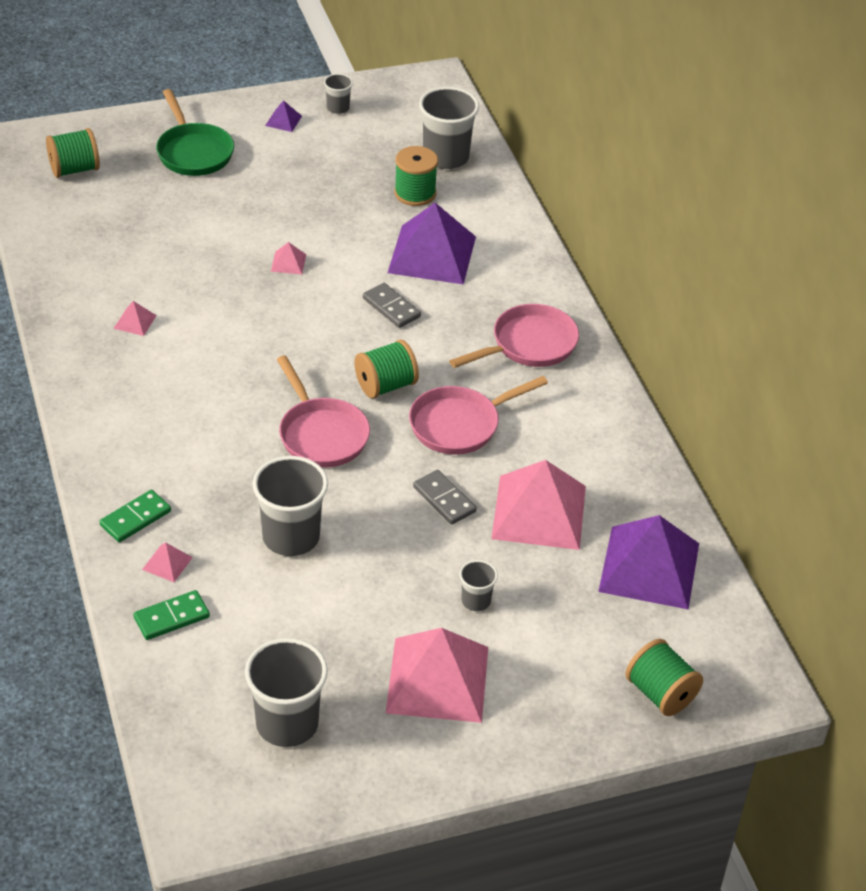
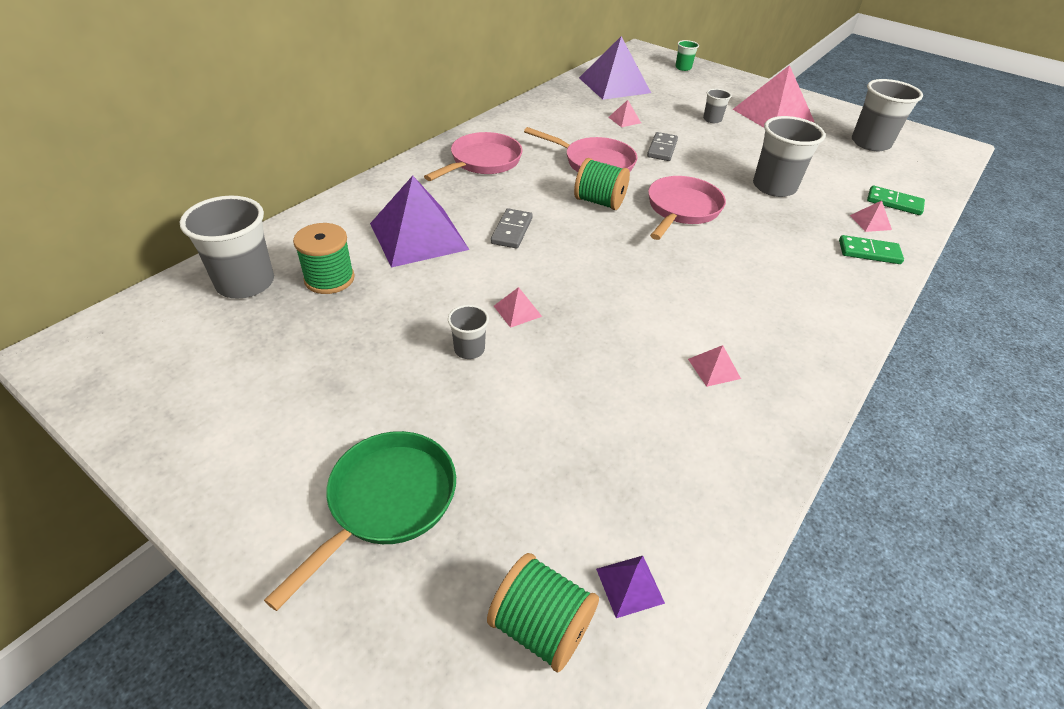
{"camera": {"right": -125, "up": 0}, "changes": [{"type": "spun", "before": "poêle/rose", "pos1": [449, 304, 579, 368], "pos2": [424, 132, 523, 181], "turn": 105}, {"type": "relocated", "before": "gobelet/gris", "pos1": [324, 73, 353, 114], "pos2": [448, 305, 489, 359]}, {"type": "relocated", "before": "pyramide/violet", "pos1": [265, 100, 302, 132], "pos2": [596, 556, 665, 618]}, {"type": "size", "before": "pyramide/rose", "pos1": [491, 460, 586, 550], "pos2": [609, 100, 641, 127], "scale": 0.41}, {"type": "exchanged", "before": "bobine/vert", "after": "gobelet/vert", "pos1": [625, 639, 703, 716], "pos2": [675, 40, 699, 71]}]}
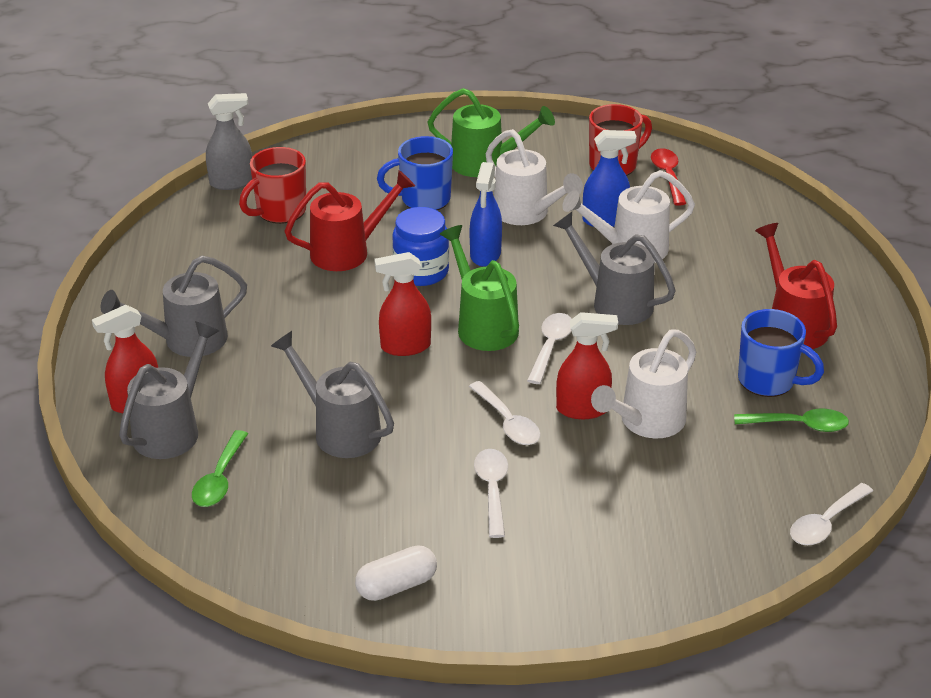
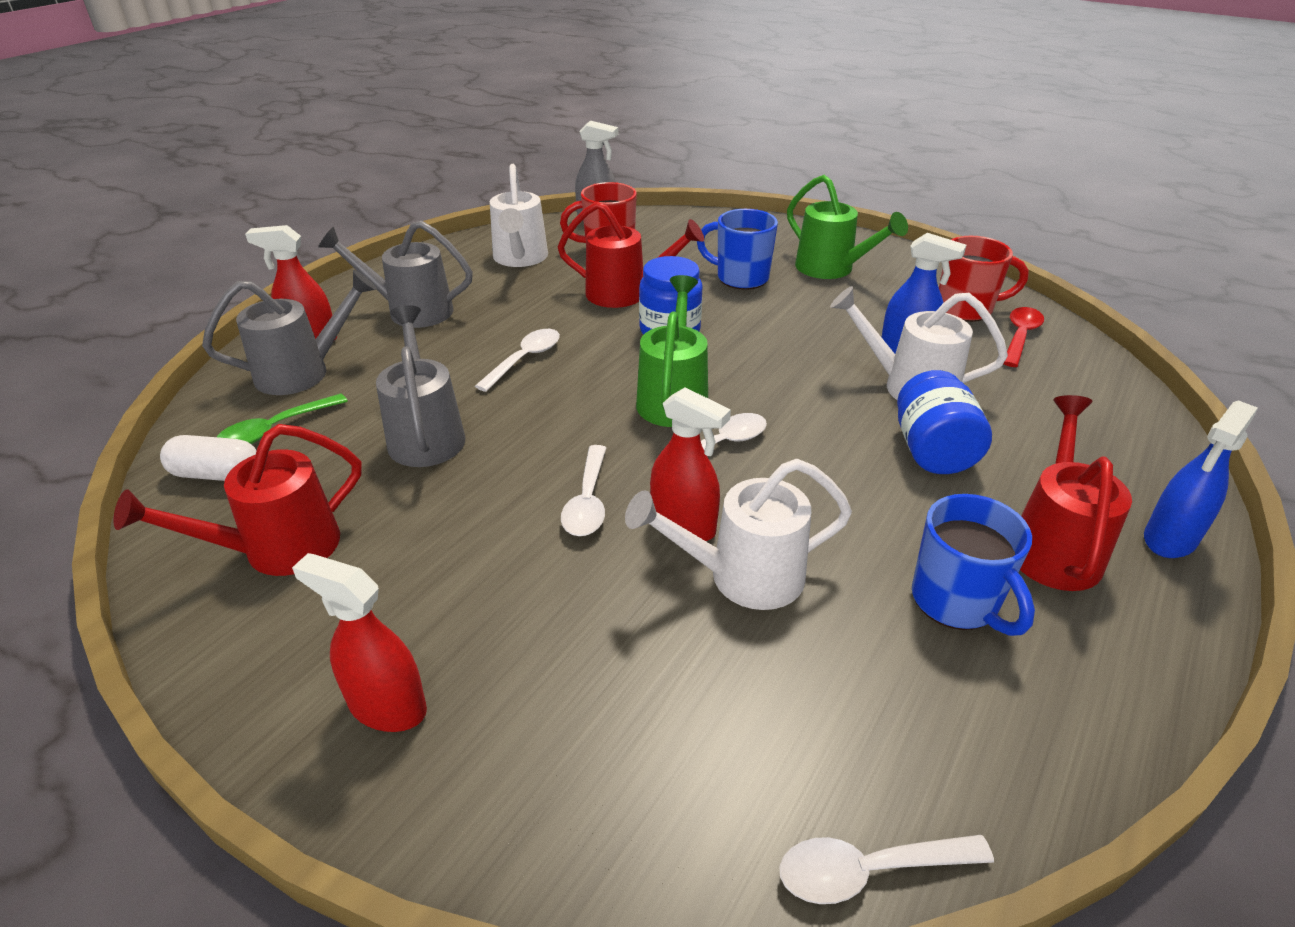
{"camera": {"right": 35, "up": 0}, "changes": [{"type": "appeared", "after": "arrosoir/rouge", "pos2": [113, 424, 362, 576]}, {"type": "relocated", "before": "gélule/blanc", "pos1": [355, 545, 437, 601], "pos2": [160, 435, 257, 481]}, {"type": "relocated", "before": "vaporisateur/rouge", "pos1": [374, 252, 431, 356], "pos2": [292, 553, 427, 732]}, {"type": "relocated", "before": "cuillère/blanc", "pos1": [474, 449, 508, 538], "pos2": [475, 329, 560, 392]}, {"type": "relocated", "before": "arrosoir/blanc", "pos1": [485, 129, 583, 225], "pos2": [490, 164, 548, 267]}, {"type": "appeared", "after": "bocal/bleu", "pos2": [897, 370, 992, 474]}, {"type": "relocated", "before": "vaporisateur/bleu", "pos1": [470, 162, 502, 267], "pos2": [1144, 400, 1258, 558]}, {"type": "missing", "before": "arrosoir/gris", "pos1": [553, 212, 676, 325]}, {"type": "missing", "before": "cuillère/vert", "pos1": [734, 409, 849, 432]}]}
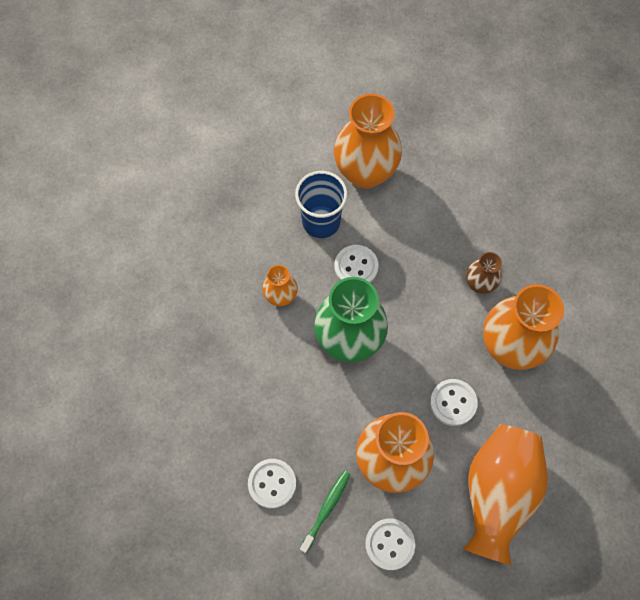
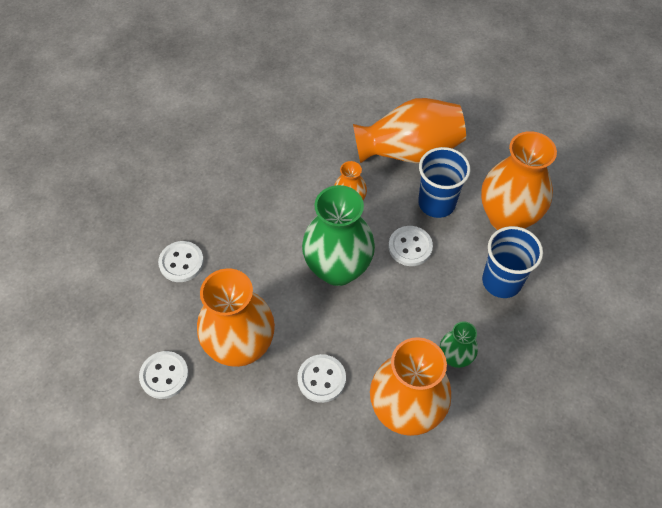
{"camera": {"right": 65, "up": -10}, "changes": [{"type": "relocated", "before": "vase/orange", "pos1": [463, 424, 548, 565], "pos2": [353, 98, 466, 164]}, {"type": "colour", "before": "vase/marron", "after": "vase/vert", "pos1": [466, 252, 502, 294], "pos2": [440, 321, 478, 368]}, {"type": "appeared", "after": "gobelet/bleu", "pos2": [482, 226, 543, 298]}, {"type": "missing", "before": "brosse à dents/vert", "pos1": [300, 471, 351, 553]}]}
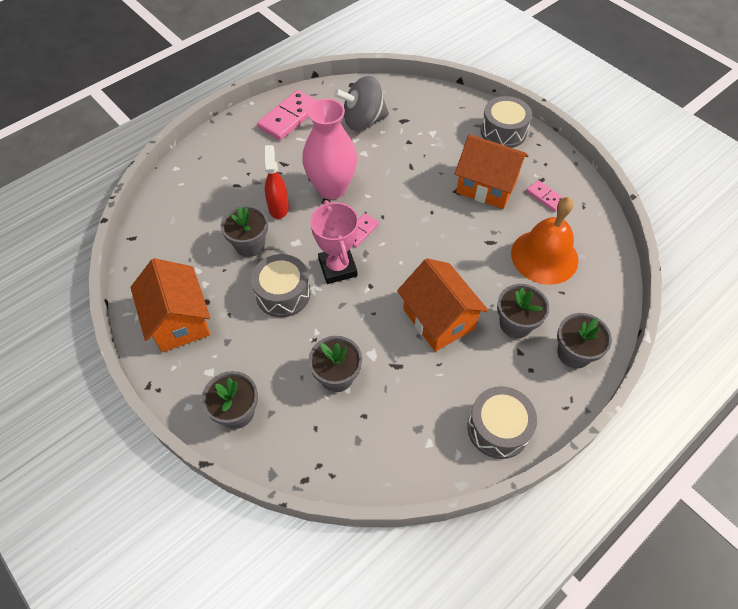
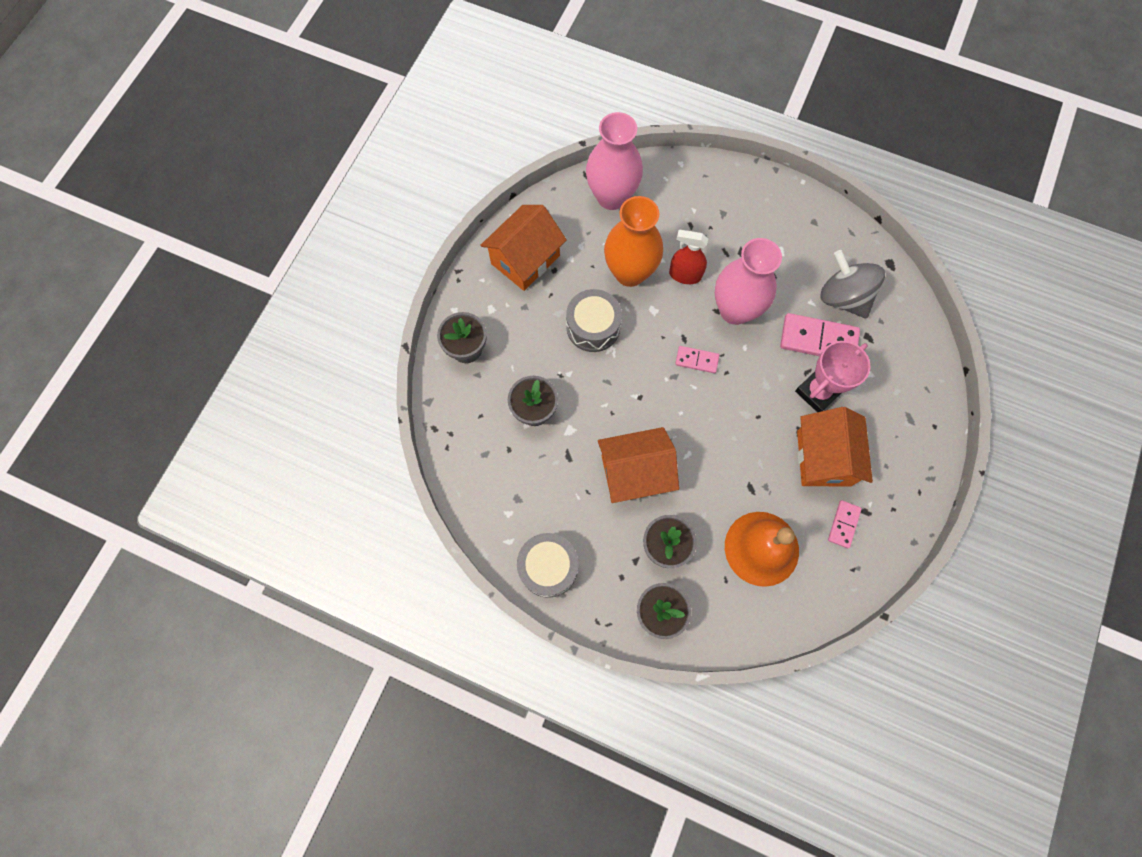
{"camera": {"right": 65, "up": 15}, "changes": [{"type": "appeared", "after": "vase/rose", "pos2": [586, 112, 643, 210]}, {"type": "spun", "before": "maison/orange", "pos1": [397, 258, 488, 352], "pos2": [598, 427, 679, 503], "turn": 45}, {"type": "exchanged", "before": "pot de fleurs/gris", "after": "vase/orange", "pos1": [221, 205, 268, 257], "pos2": [604, 196, 663, 287]}, {"type": "spun", "before": "vaporisateur/rouge", "pos1": [264, 145, 289, 219], "pos2": [669, 230, 708, 284], "turn": -135}, {"type": "relocated", "before": "domino/rose", "pos1": [257, 90, 317, 140], "pos2": [780, 313, 860, 356]}, {"type": "relocated", "before": "trophée/rose", "pos1": [310, 200, 359, 284], "pos2": [795, 341, 870, 412]}, {"type": "missing", "before": "tambour/gris", "pos1": [480, 96, 532, 148]}]}
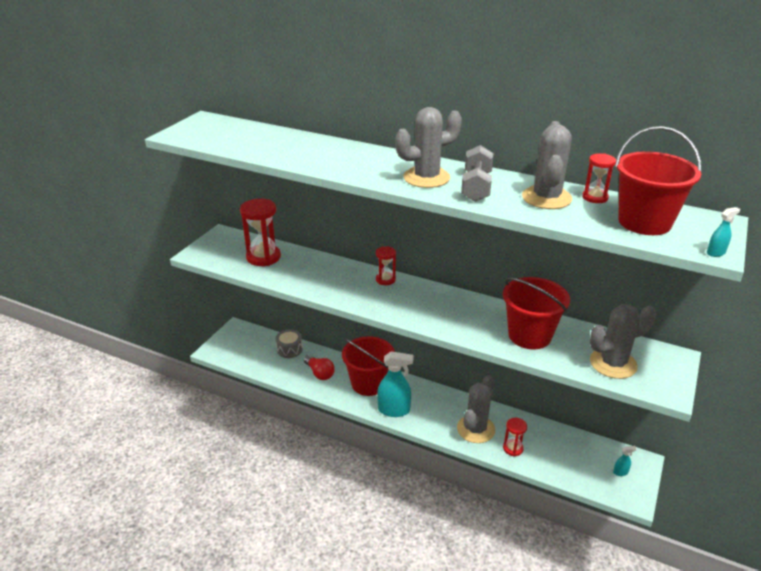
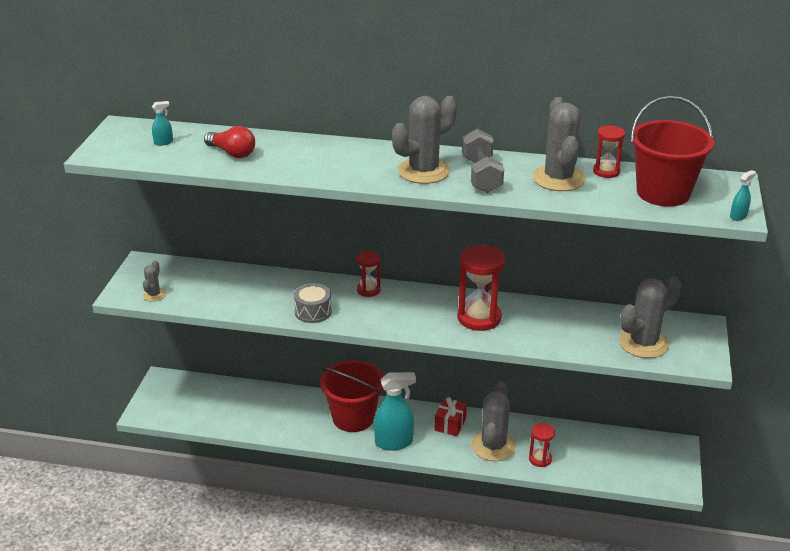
{"camera": {"right": -15, "up": 0}, "changes": [{"type": "appeared", "after": "cactus/gris", "pos2": [143, 261, 166, 301]}, {"type": "relocated", "before": "vaporisateur/turquoise", "pos1": [613, 446, 637, 476], "pos2": [152, 101, 173, 146]}, {"type": "relocated", "before": "ampoule/rouge", "pos1": [304, 355, 335, 380], "pos2": [204, 126, 255, 158]}, {"type": "relocated", "before": "tambour/gris", "pos1": [275, 329, 303, 358], "pos2": [294, 283, 332, 323]}, {"type": "appeared", "after": "cadeau/rouge", "pos2": [434, 397, 467, 436]}, {"type": "relocated", "before": "sablier/rouge", "pos1": [240, 199, 281, 266], "pos2": [457, 244, 506, 331]}, {"type": "missing", "before": "seau/rouge", "pos1": [503, 277, 570, 349]}]}
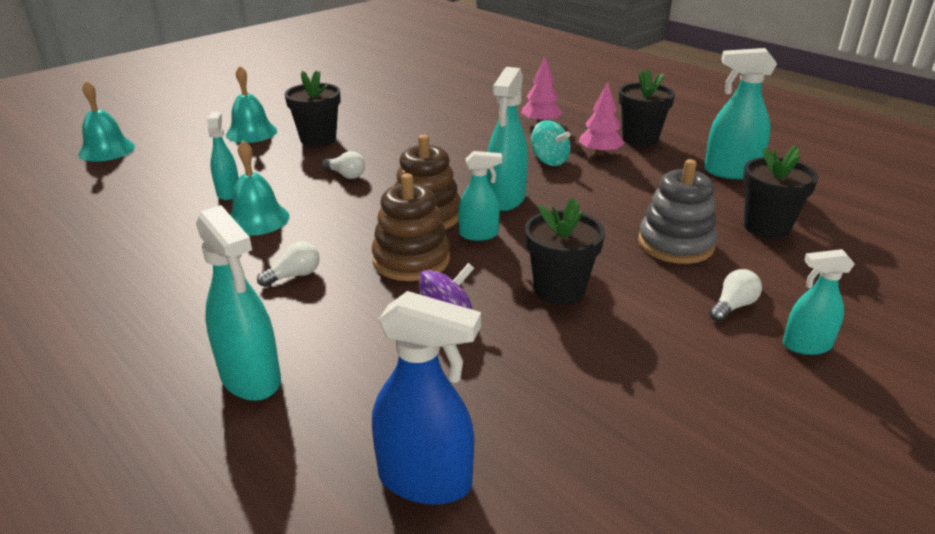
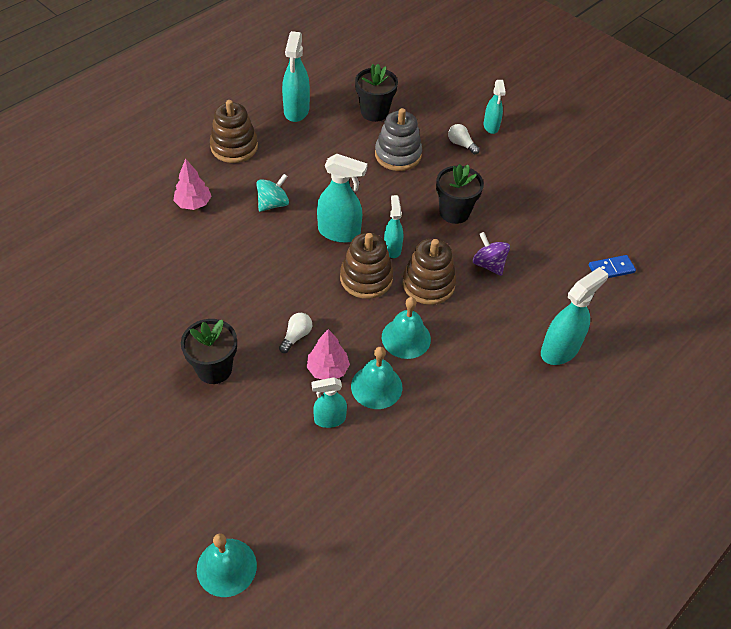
{"camera": {"right": -95, "up": 20}, "changes": [{"type": "exchanged", "before": "pot de fleurs/noir", "after": "jouet à empiler/marron", "pos1": [619, 69, 675, 146], "pos2": [210, 100, 258, 163]}, {"type": "relocated", "before": "arbre/rose", "pos1": [579, 82, 625, 156], "pos2": [306, 329, 350, 380]}, {"type": "relocated", "before": "cloche/turquoise", "pos1": [226, 66, 277, 143], "pos2": [382, 297, 431, 359]}, {"type": "exchanged", "before": "vaporisateur/bleu", "after": "domino/bleu", "pos1": [372, 291, 481, 505], "pos2": [589, 255, 636, 278]}, {"type": "missing", "before": "ampoule/blanc", "pos1": [257, 241, 320, 287]}]}
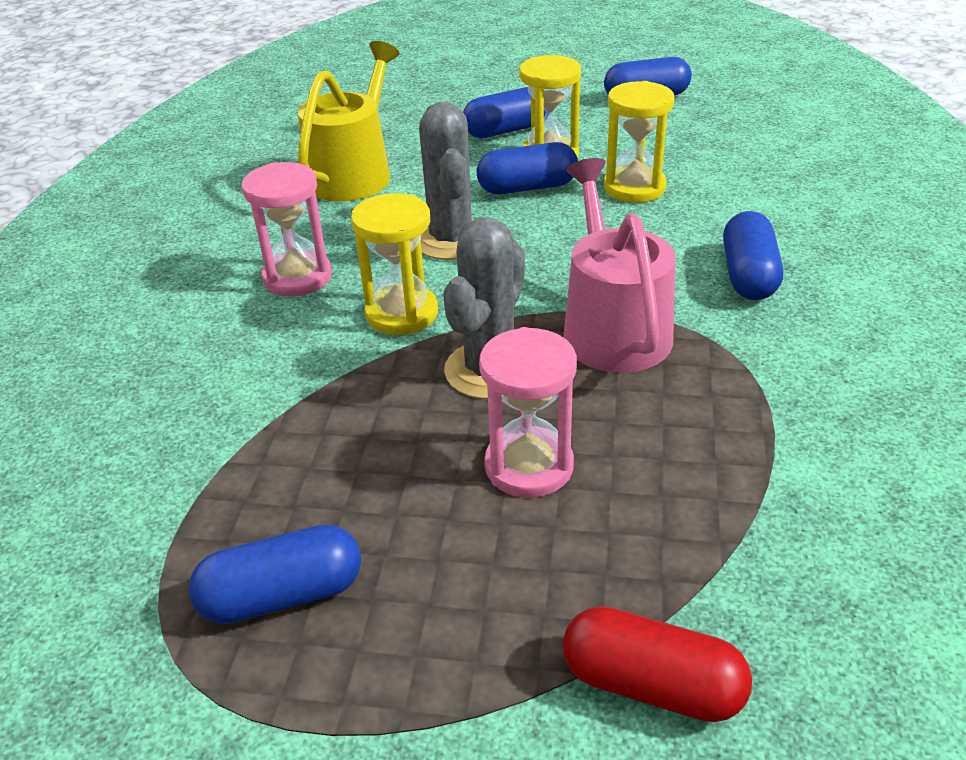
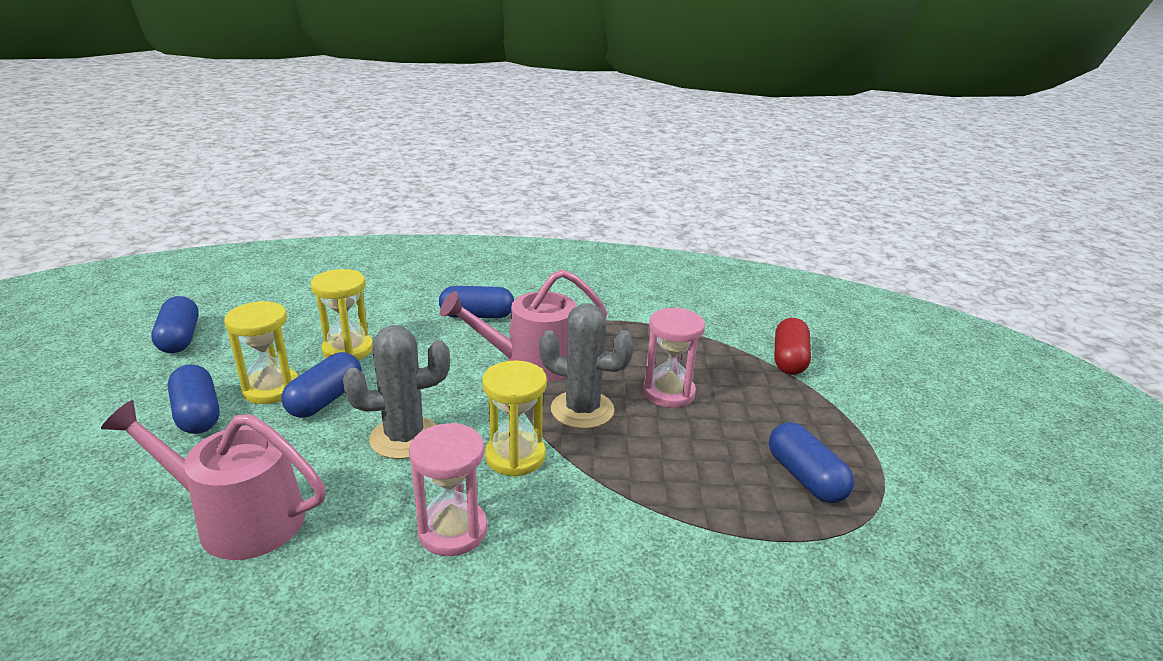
{"camera": {"right": -100, "up": -10}, "changes": [{"type": "colour", "before": "arrosoir/jaune", "after": "arrosoir/rose", "pos1": [298, 41, 400, 202], "pos2": [101, 400, 326, 560]}, {"type": "spun", "before": "gélule/bleu", "pos1": [476, 142, 578, 194], "pos2": [282, 352, 362, 418], "turn": 45}]}
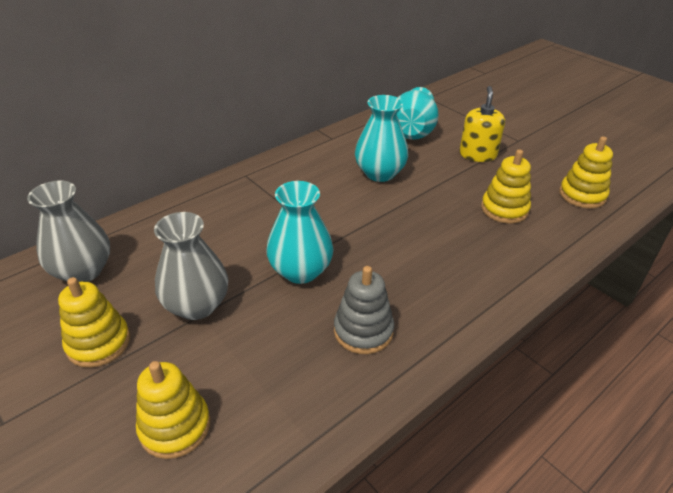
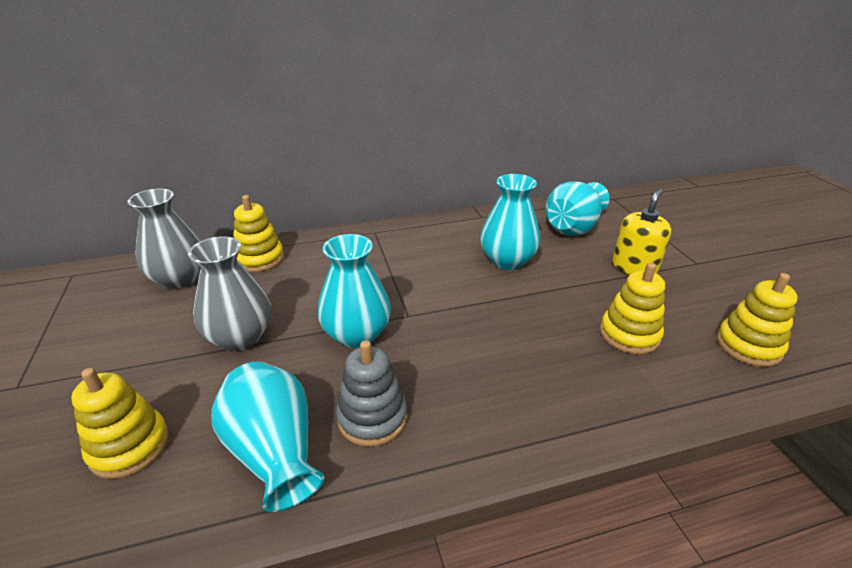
{"camera": {"right": 25, "up": -5}, "changes": [{"type": "appeared", "after": "vase/turquoise", "pos2": [211, 362, 325, 512]}, {"type": "relocated", "before": "jouet à empiler/jaune", "pos1": [58, 277, 130, 368], "pos2": [233, 195, 284, 272]}]}
